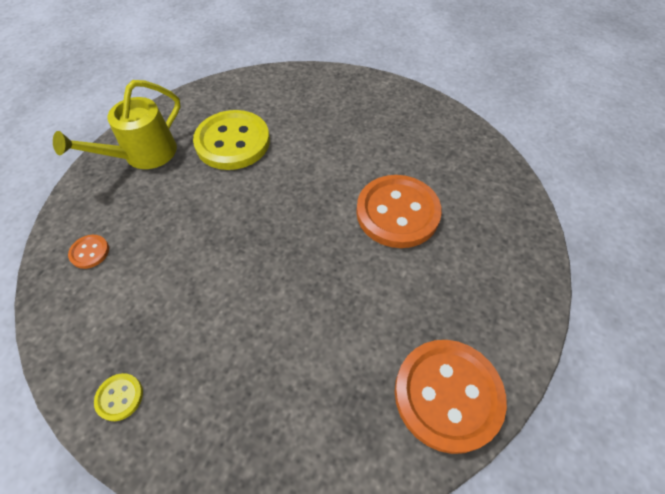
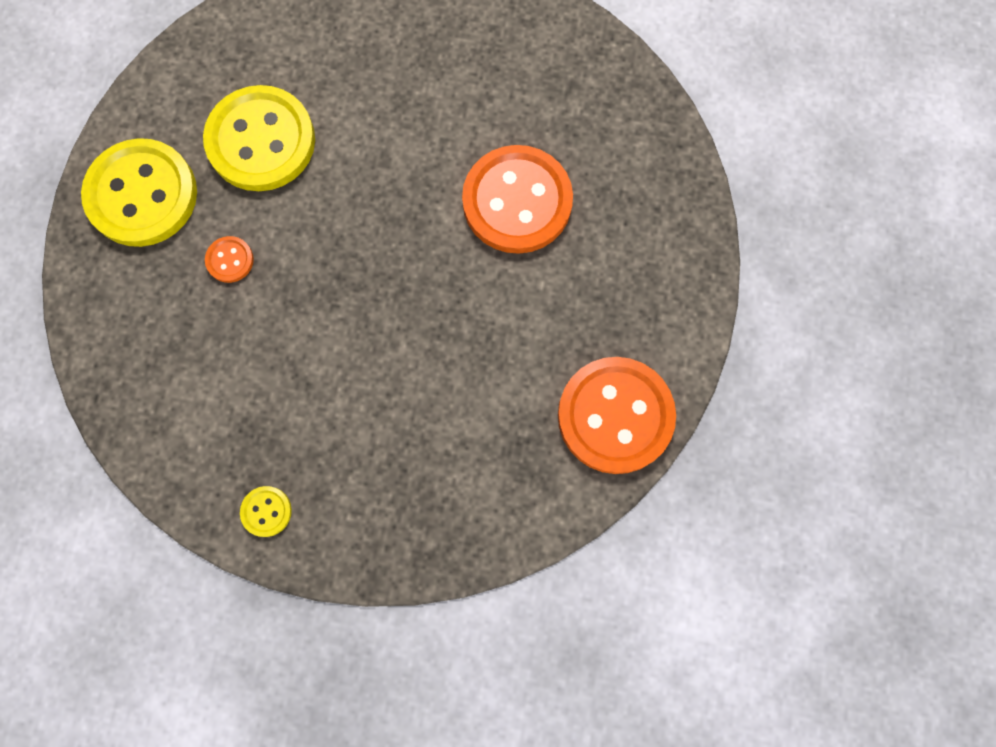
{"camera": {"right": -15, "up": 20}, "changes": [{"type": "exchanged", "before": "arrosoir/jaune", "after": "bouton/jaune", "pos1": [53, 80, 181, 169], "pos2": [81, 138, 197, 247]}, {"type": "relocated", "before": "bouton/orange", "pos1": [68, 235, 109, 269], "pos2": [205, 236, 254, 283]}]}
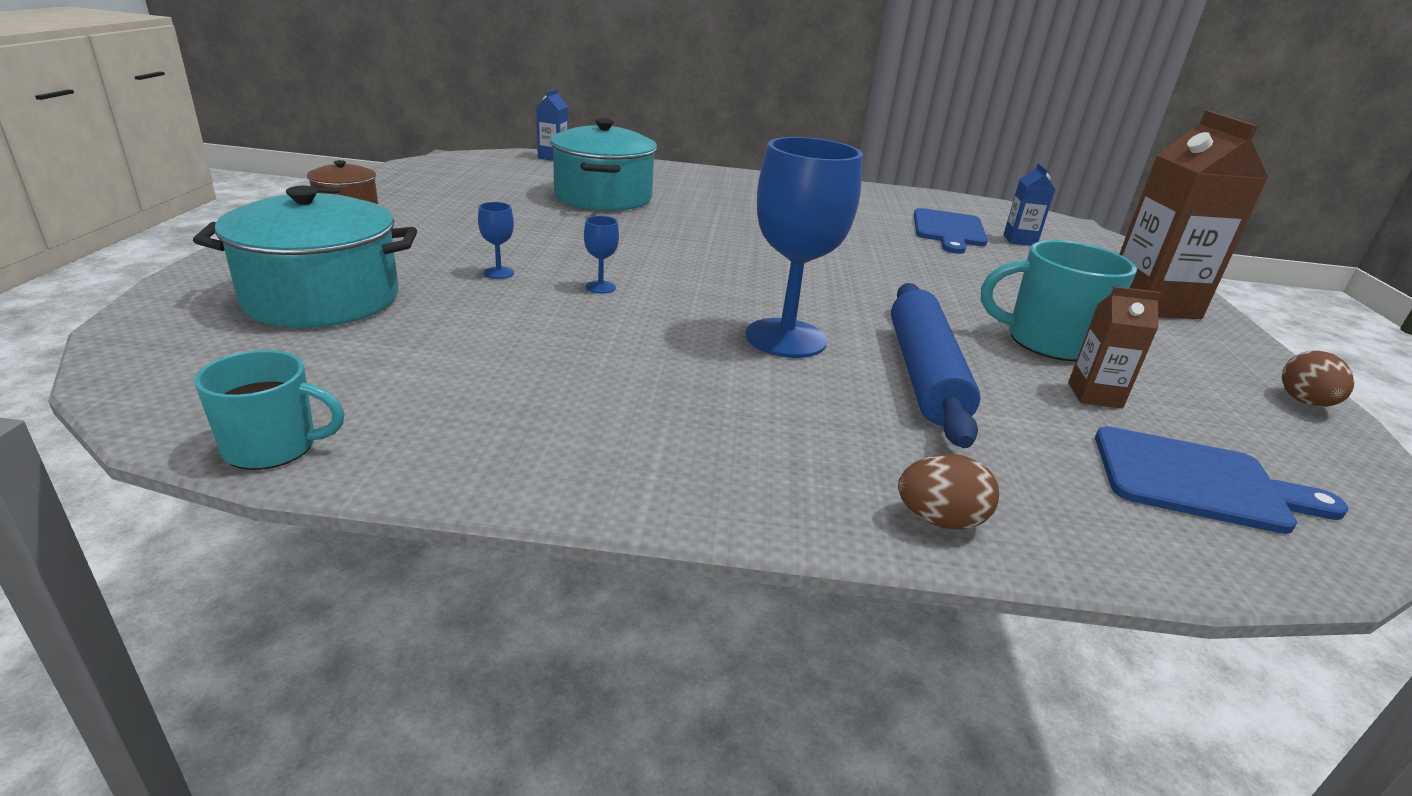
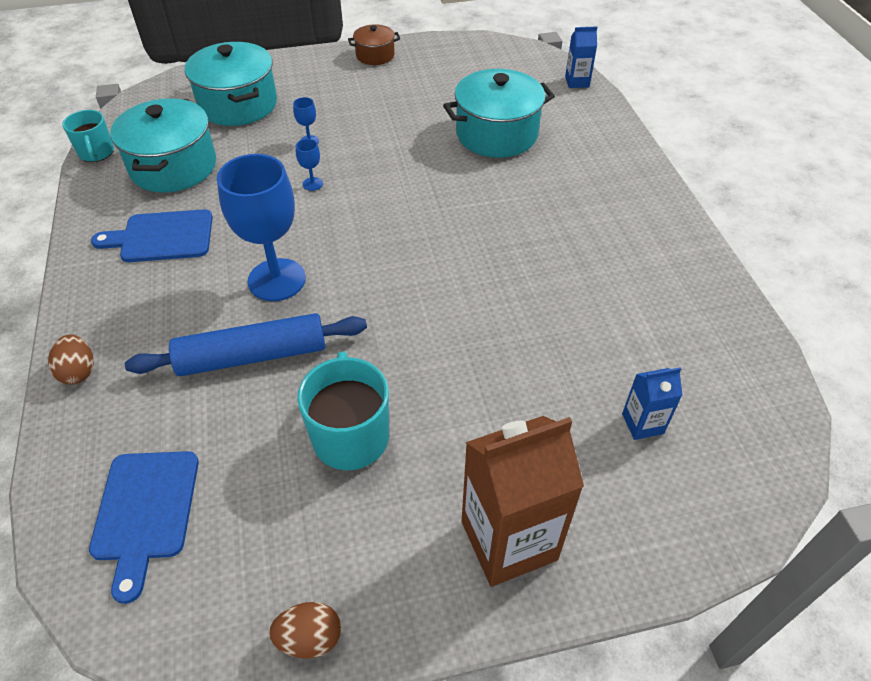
{"camera": {"right": 75, "up": 20}, "changes": [{"type": "relocated", "before": "planche à découper/bleu", "pos1": [914, 208, 988, 254], "pos2": [91, 209, 213, 262]}, {"type": "appeared", "after": "marmite/turquoise", "pos2": [110, 98, 216, 193]}, {"type": "missing", "before": "brique de lait/marron", "pos1": [1068, 286, 1161, 408]}]}
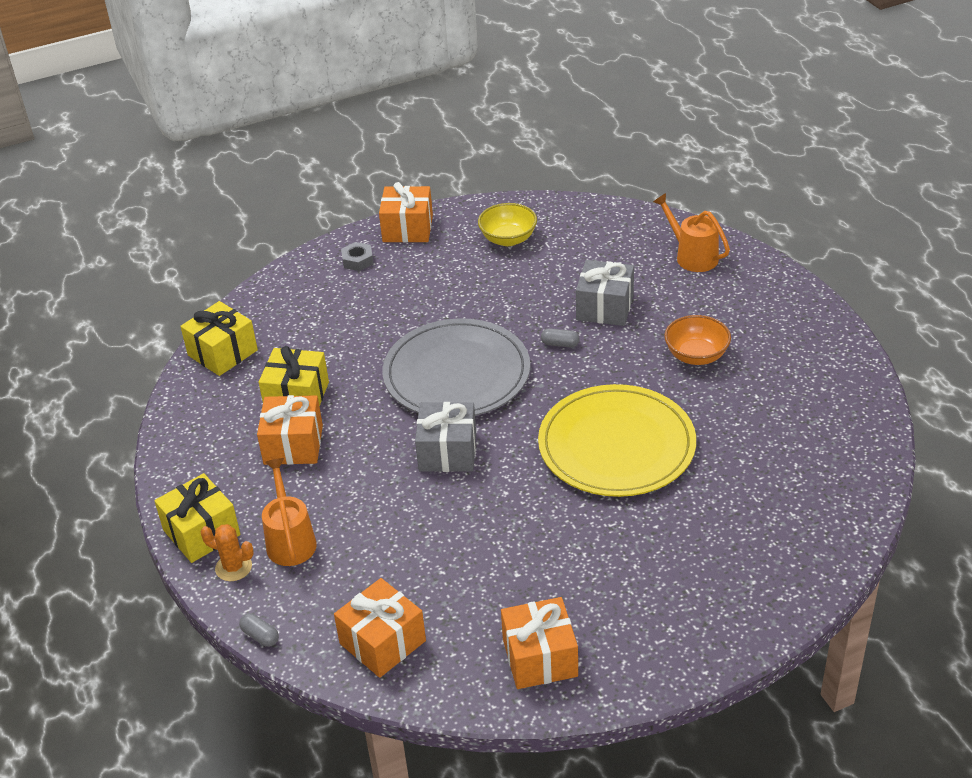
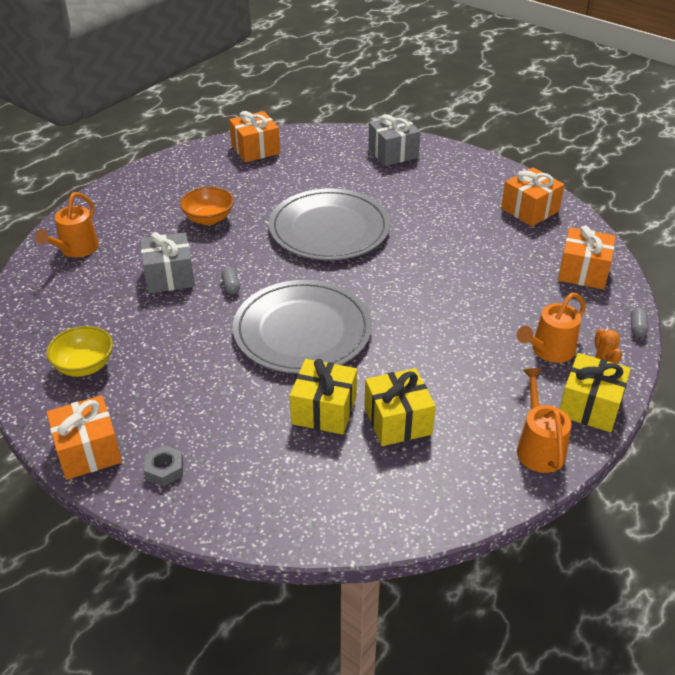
{"camera": {"right": -120, "up": 0}, "changes": [{"type": "relocated", "before": "cadeau/orange", "pos1": [257, 395, 323, 465], "pos2": [229, 111, 280, 162]}, {"type": "colour", "before": "assiette/jaune", "after": "assiette/gris", "pos1": [538, 384, 696, 497], "pos2": [269, 188, 390, 260]}, {"type": "relocated", "before": "cadeau/jaune", "pos1": [180, 301, 258, 376], "pos2": [290, 359, 357, 435]}, {"type": "relocated", "before": "cadeau/gris", "pos1": [415, 402, 476, 472], "pos2": [368, 114, 421, 166]}, {"type": "appeared", "after": "arrosoir/orange", "pos2": [517, 368, 571, 473]}]}
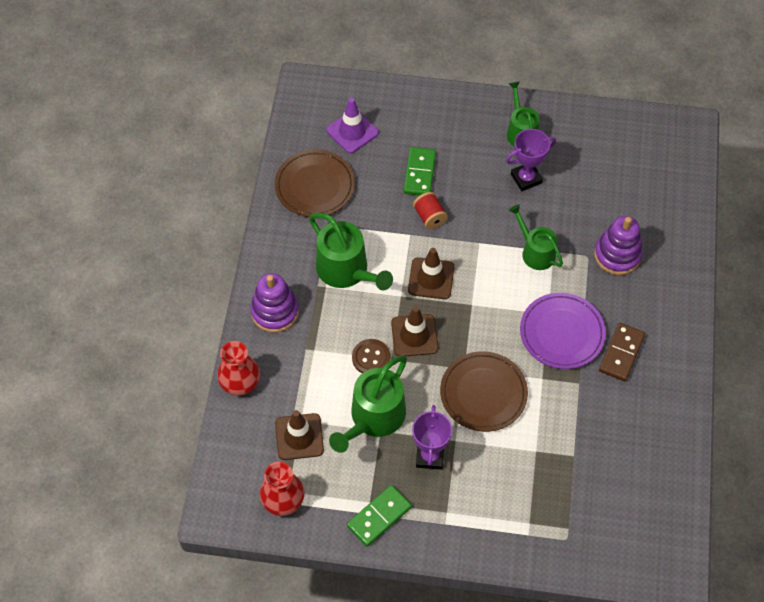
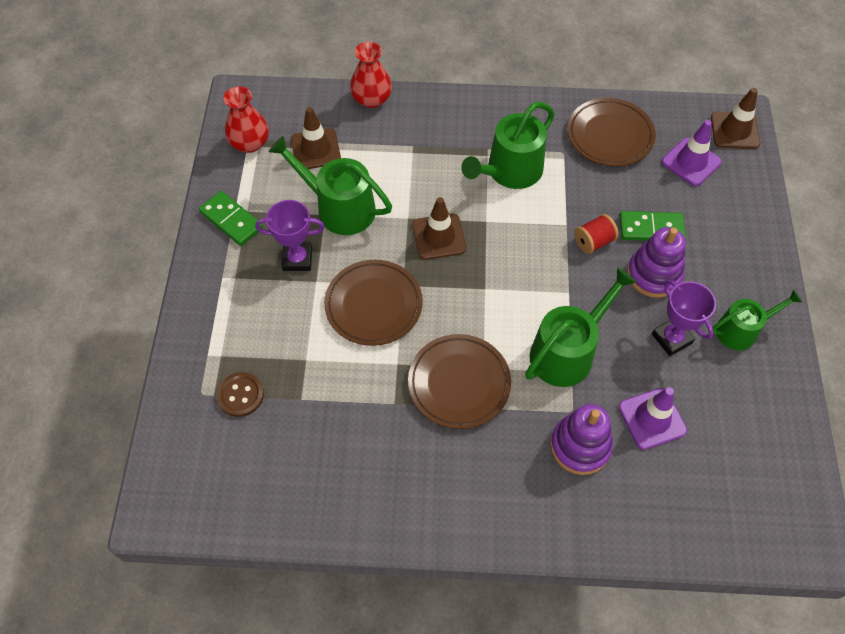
{"camera": {"right": 85, "up": 0}, "changes": [{"type": "relocated", "before": "bouton/marron", "pos1": [352, 339, 391, 373], "pos2": [216, 372, 264, 417]}, {"type": "colour", "before": "assiette/violet", "after": "assiette/marron", "pos1": [520, 293, 606, 369], "pos2": [408, 334, 511, 429]}, {"type": "size", "before": "arrosoir/vert", "pos1": [509, 204, 563, 270], "pos2": [525, 267, 637, 387], "scale": 1.54}, {"type": "appeared", "after": "cône de chantier/violet", "pos2": [619, 387, 687, 450]}, {"type": "relocated", "before": "jouet à empiler/violet", "pos1": [250, 273, 299, 333], "pos2": [627, 227, 686, 298]}, {"type": "relocated", "before": "cône de chantier/marron", "pos1": [408, 248, 454, 299], "pos2": [711, 88, 761, 149]}, {"type": "missing", "before": "domino/marron", "pos1": [599, 323, 645, 382]}]}
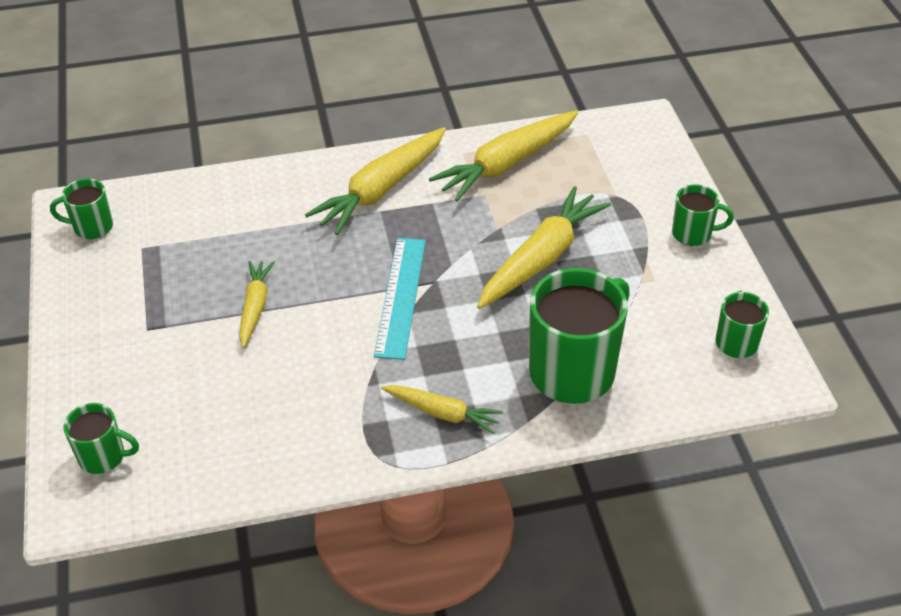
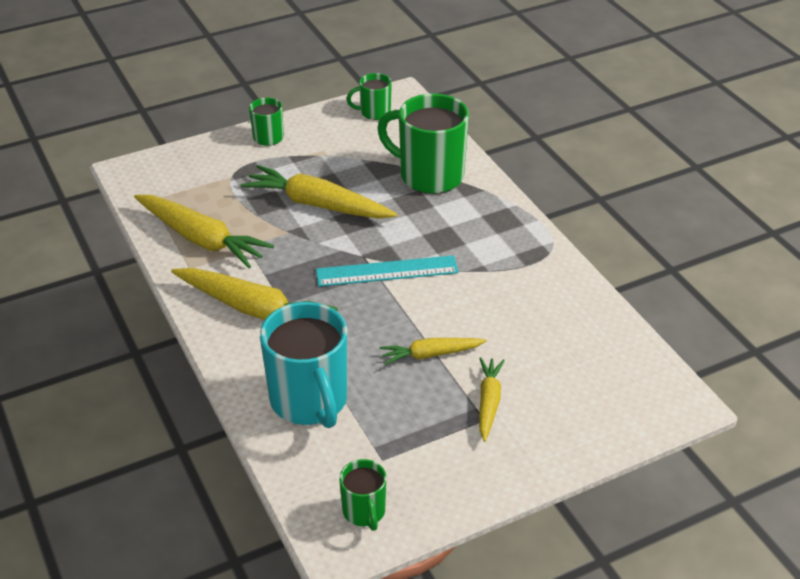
{"camera": {"right": -105, "up": -5}, "changes": [{"type": "appeared", "after": "tasse/turquoise", "pos2": [260, 302, 347, 428]}, {"type": "relocated", "before": "carotte/jaune", "pos1": [381, 385, 503, 434], "pos2": [479, 357, 505, 442]}, {"type": "missing", "before": "tasse/vert", "pos1": [63, 403, 139, 474]}]}
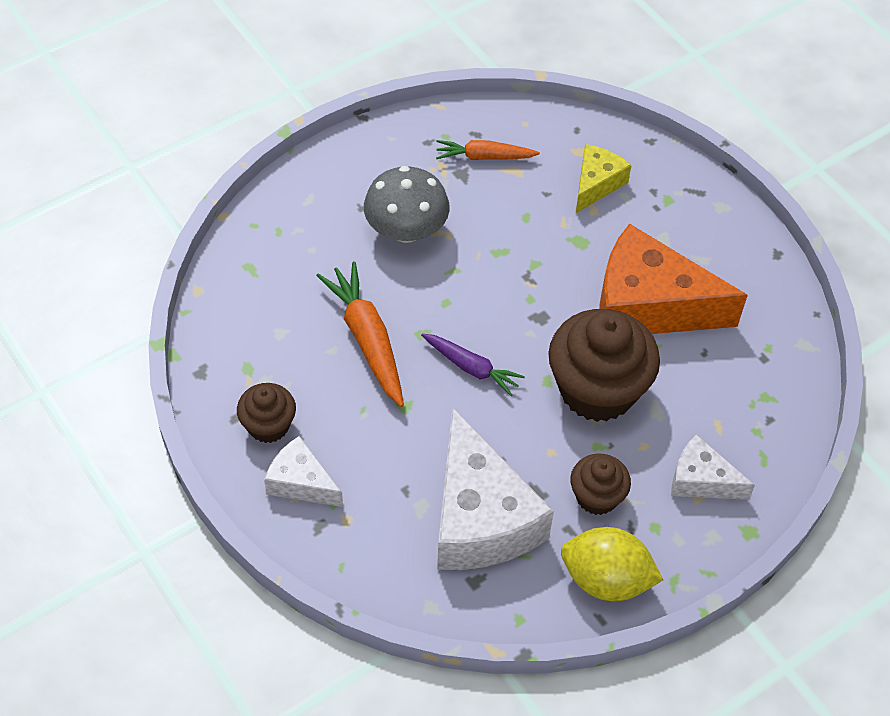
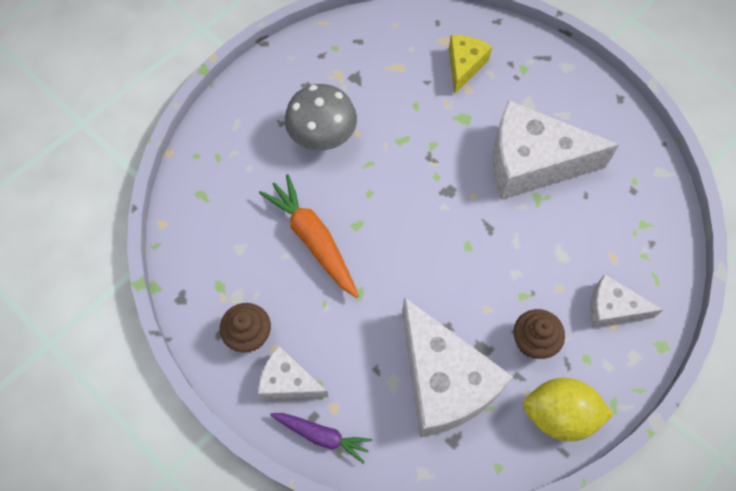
{"camera": {"right": -10, "up": 10}, "changes": [{"type": "relocated", "before": "carotte/violet", "pos1": [421, 334, 525, 396], "pos2": [270, 413, 372, 464]}, {"type": "colour", "before": "fromage/orange", "after": "fromage/blanc", "pos1": [599, 223, 748, 334], "pos2": [493, 100, 619, 200]}, {"type": "missing", "before": "carotte/orange", "pos1": [436, 140, 540, 160]}, {"type": "missing", "before": "muffin/marron", "pos1": [548, 309, 660, 422]}]}
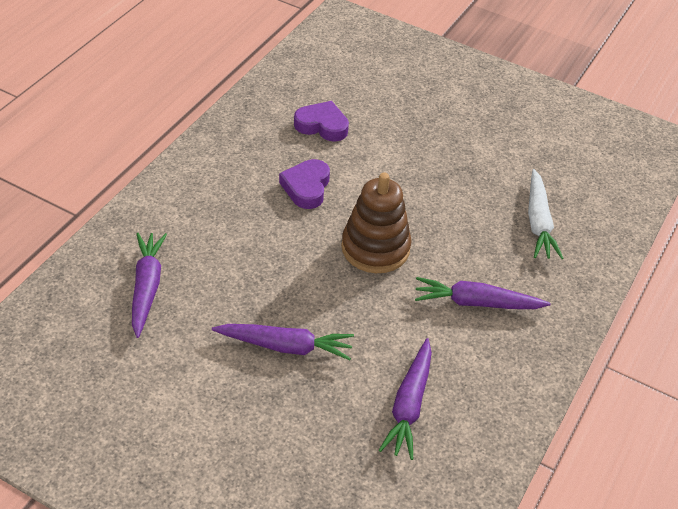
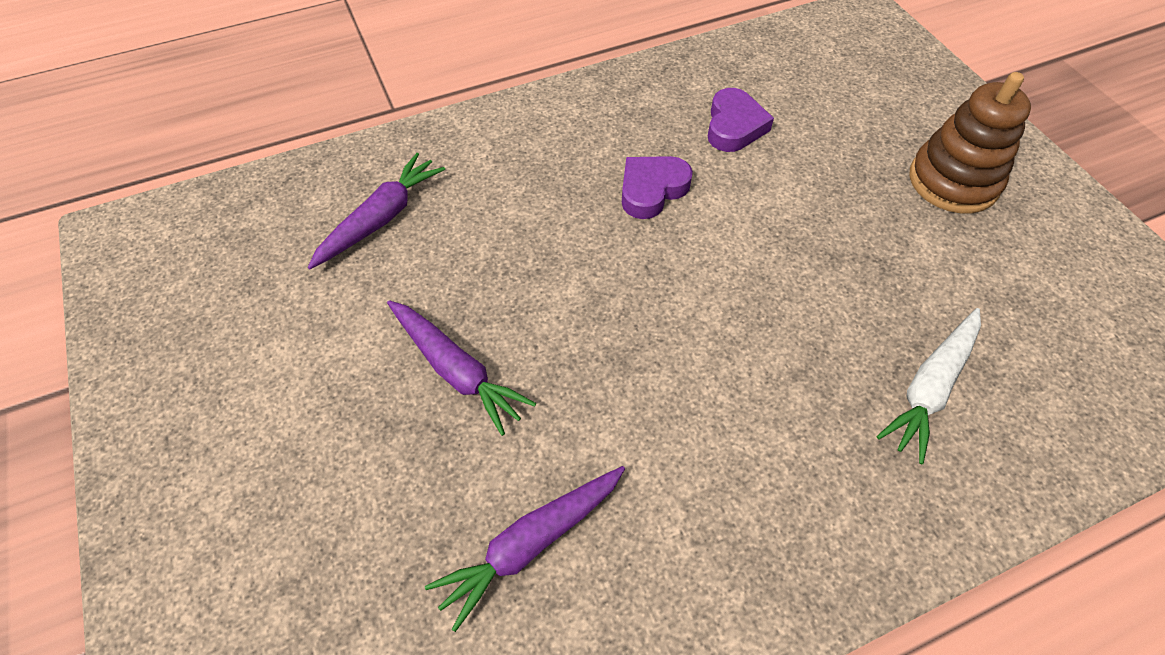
{"camera": {"right": 40, "up": 10}, "changes": [{"type": "spun", "before": "cœur/violet", "pos1": [294, 101, 349, 142], "pos2": [708, 88, 774, 152], "turn": 45}, {"type": "relocated", "before": "jouet à empiler/marron", "pos1": [341, 173, 411, 273], "pos2": [910, 72, 1031, 213]}, {"type": "missing", "before": "carotte/violet", "pos1": [415, 277, 551, 309]}]}
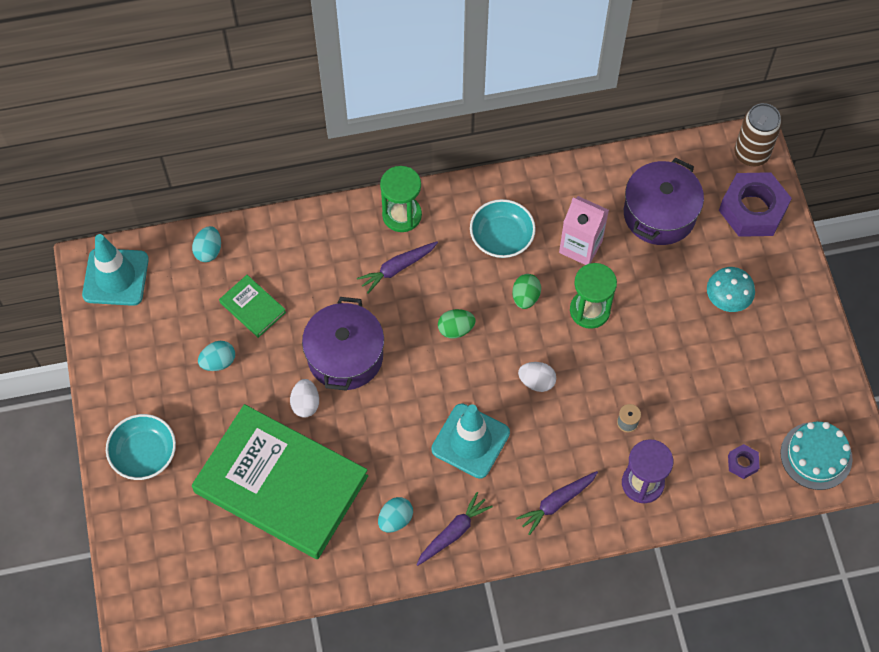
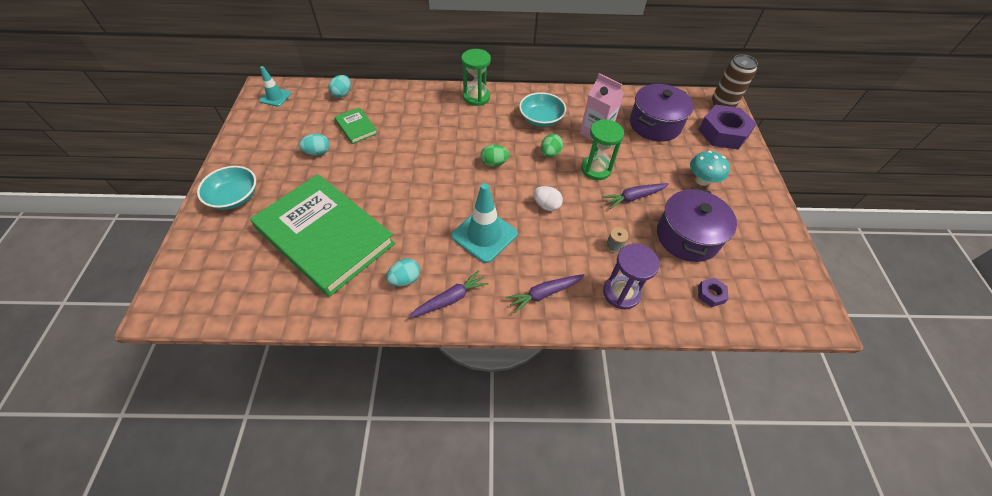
{"camera": {"right": 10, "up": -10}, "changes": [{"type": "size", "before": "cône de chantier/turquoise", "pos1": [82, 234, 149, 306], "pos2": [259, 66, 291, 107], "scale": 0.58}, {"type": "relocated", "before": "carotte/violet", "pos1": [357, 241, 438, 294], "pos2": [603, 183, 669, 209]}, {"type": "relocated", "before": "marmite/violet", "pos1": [302, 297, 384, 391], "pos2": [657, 187, 737, 262]}, {"type": "missing", "before": "œuf/blanc", "pos1": [290, 379, 319, 418]}, {"type": "missing", "before": "gâteau/turquoise", "pos1": [780, 422, 853, 490]}]}
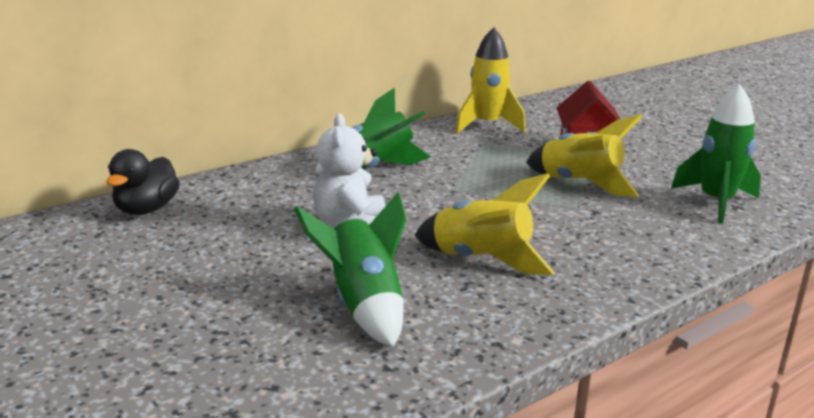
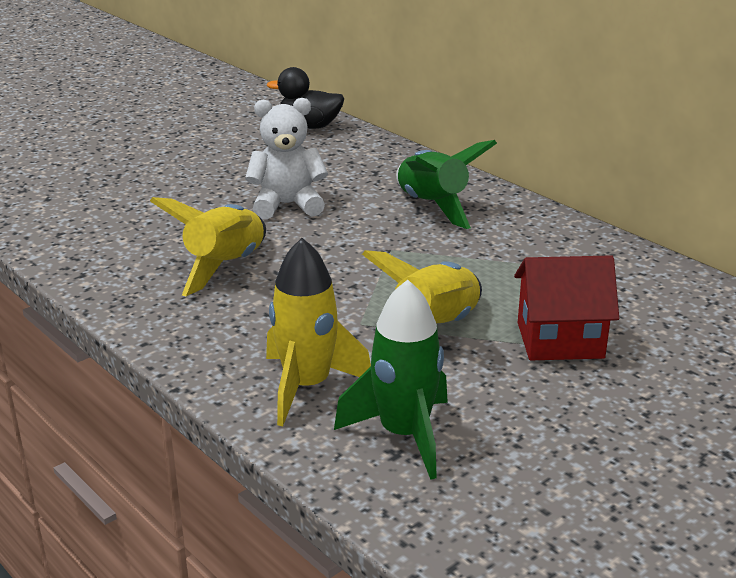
{"camera": {"right": 85, "up": 5}, "changes": [{"type": "relocated", "before": "fusée/jaune", "pos1": [455, 27, 526, 133], "pos2": [266, 238, 371, 426]}, {"type": "missing", "before": "fusée/vert", "pos1": [294, 192, 406, 347]}]}
